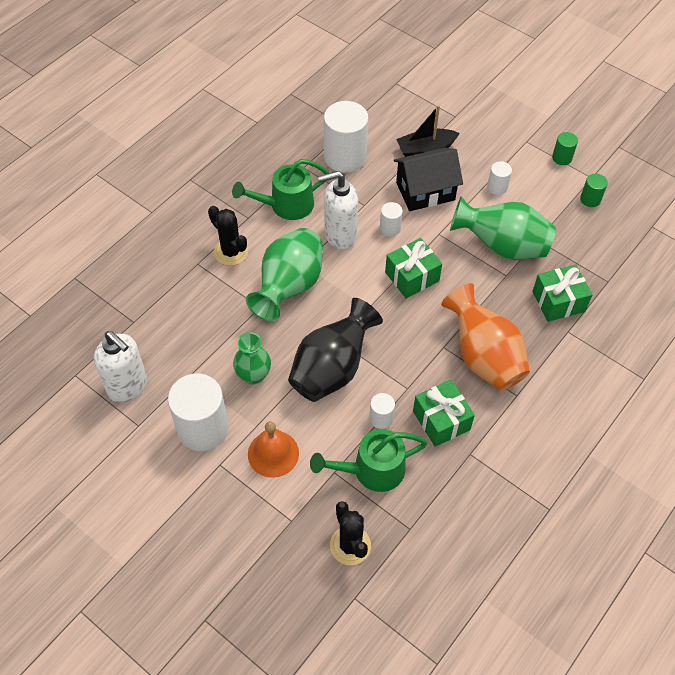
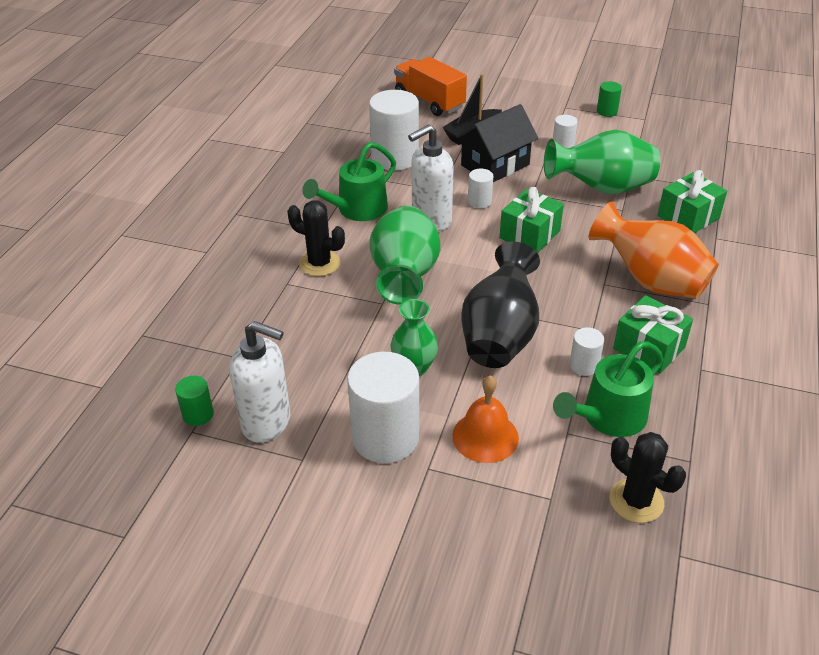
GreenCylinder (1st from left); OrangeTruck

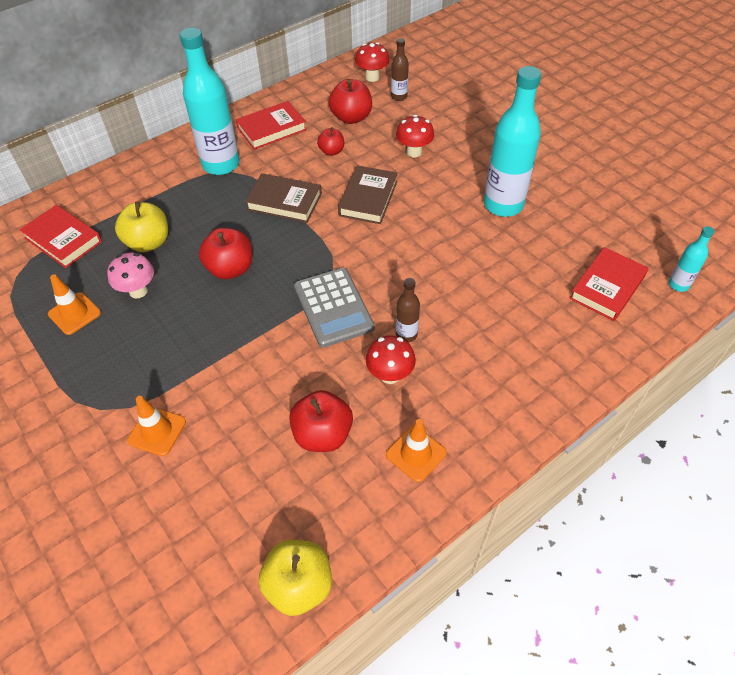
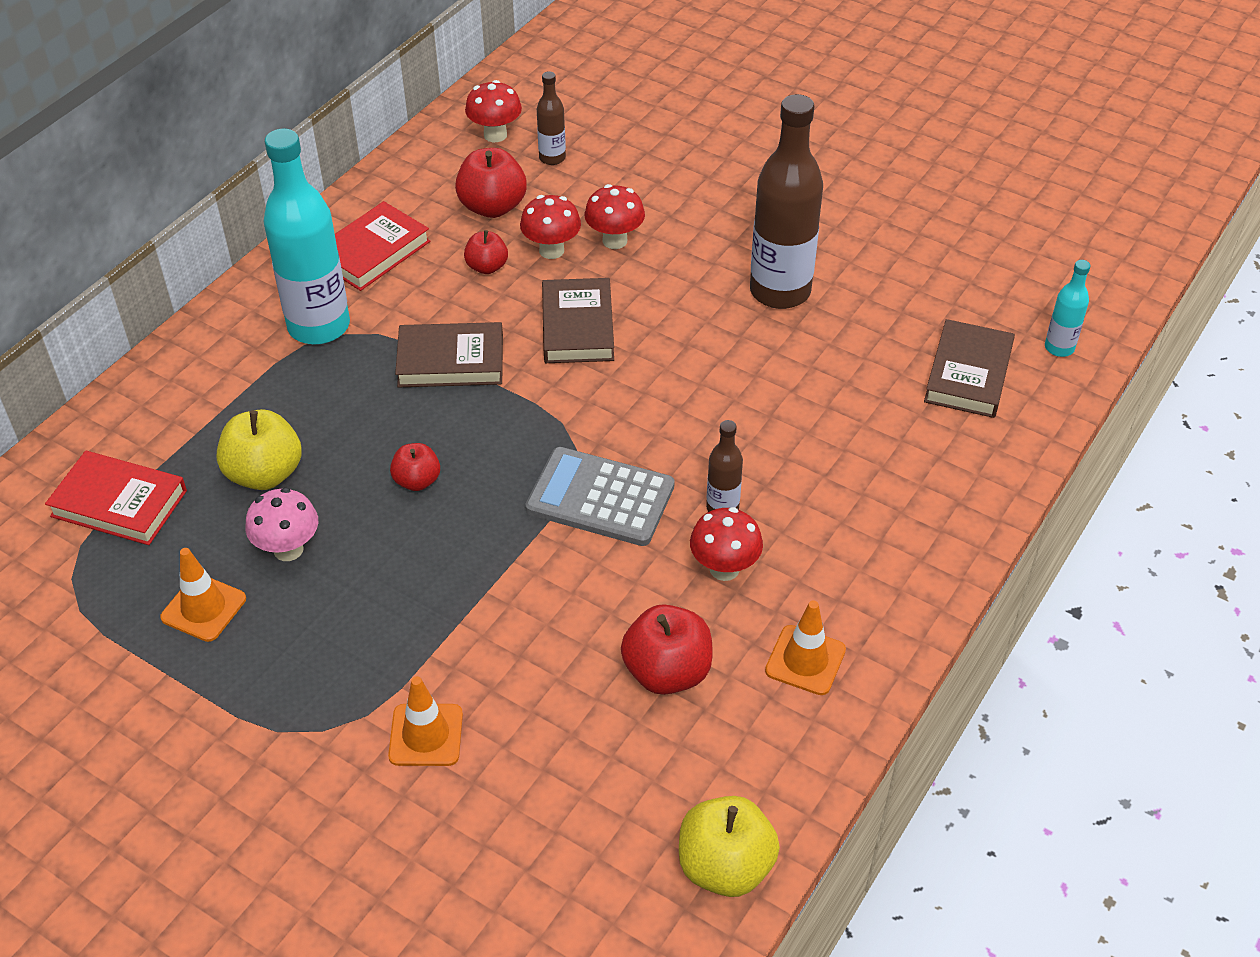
RedApple (1st from left); GreyCalculator; BrownBottle (3rd from left); BrownBook (3rd from left); RedMushroom (2nd from left)

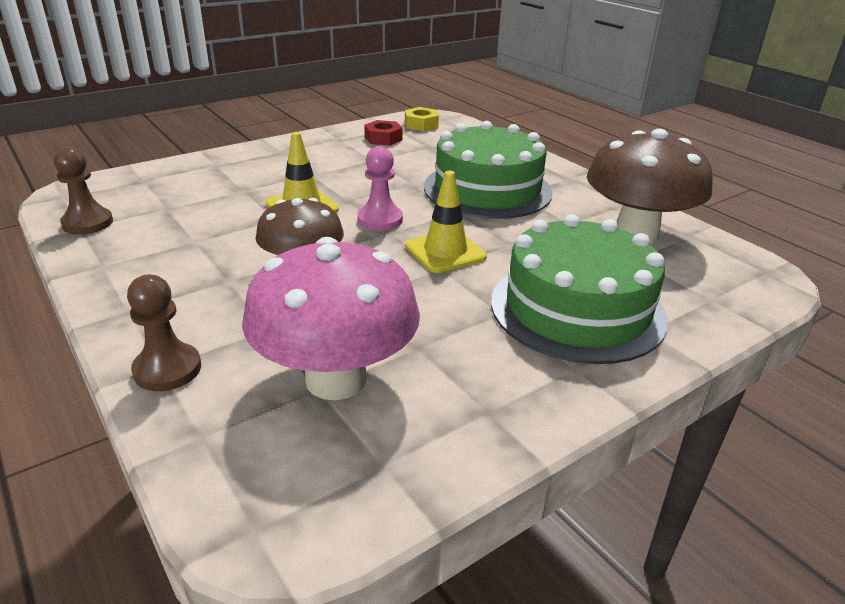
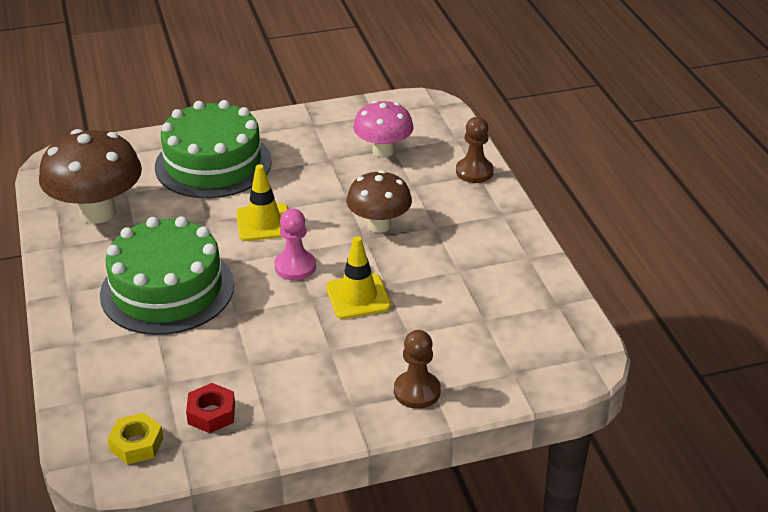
BrownPawn (1st from left); PinkMushroom

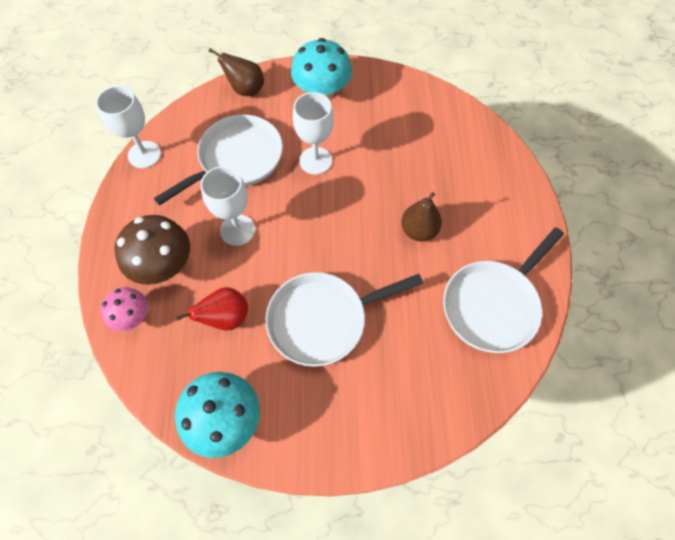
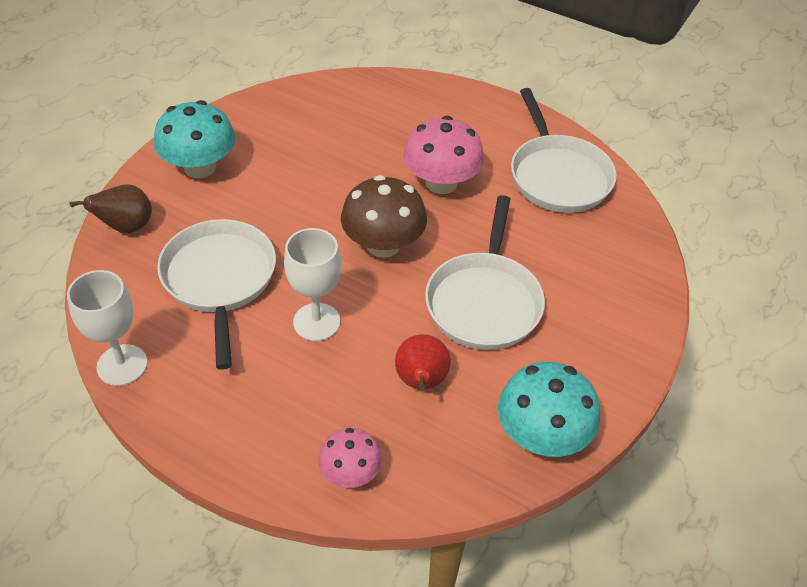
BrownMushroom; WhiteGoblet (3rd from left in the first image); PinkMushroom (2nd from left)

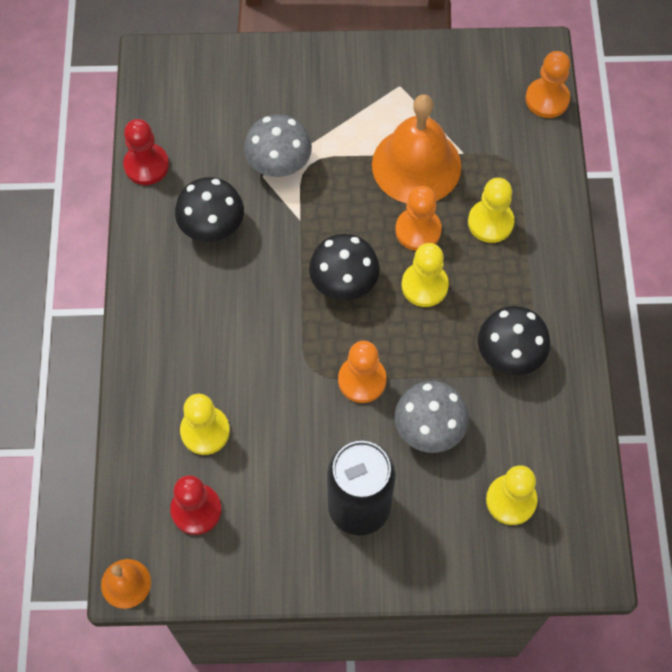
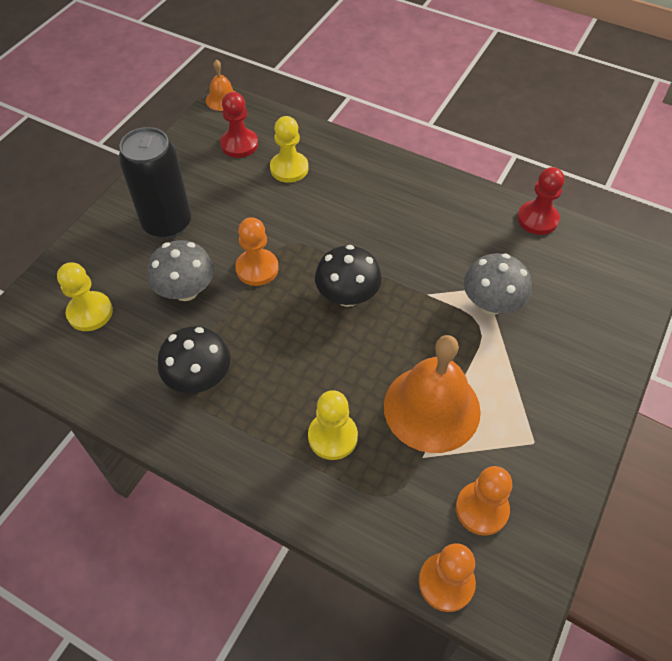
BlackMushroom (1st from left in the first image); OrangePawn (3rd from left); YellowPawn (2nd from left in the first image)

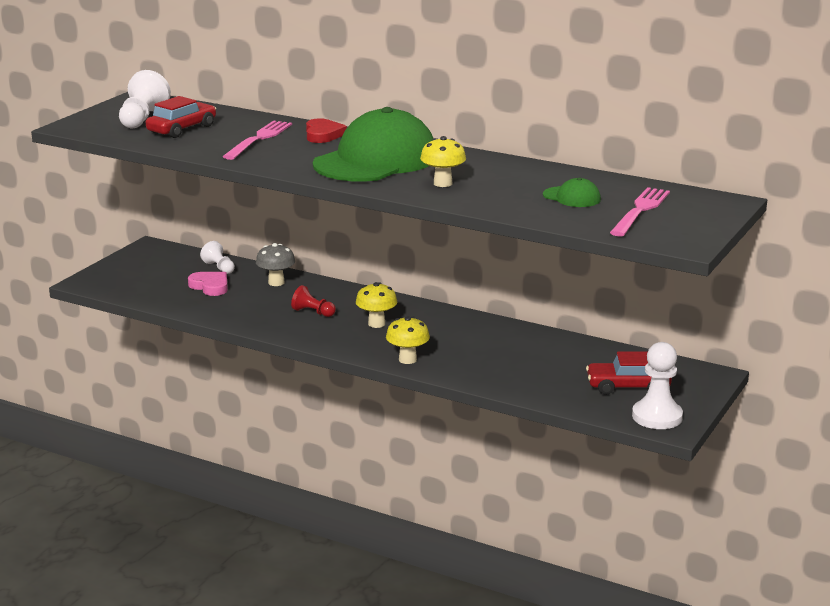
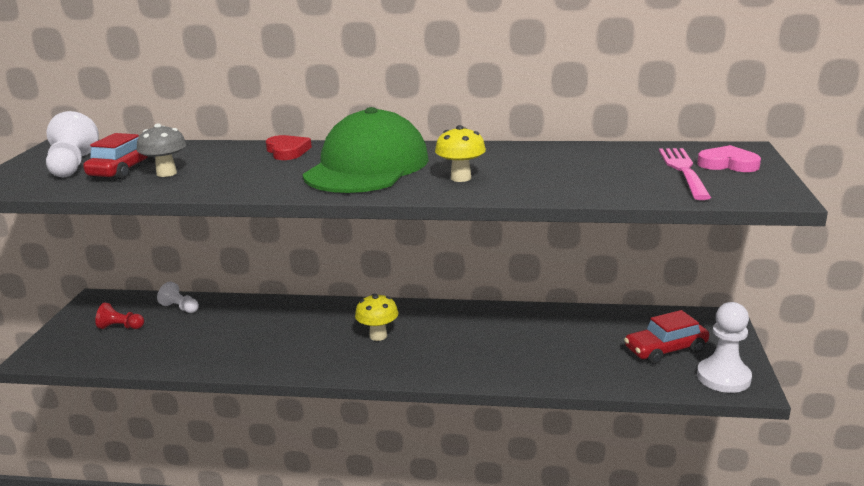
PinkHeart; PinkFork (1st from left in the first image); GreyMushroom; RedPawn; YellowMushroom (2nd from left in the first image); GreenCap (2nd from left in the first image)

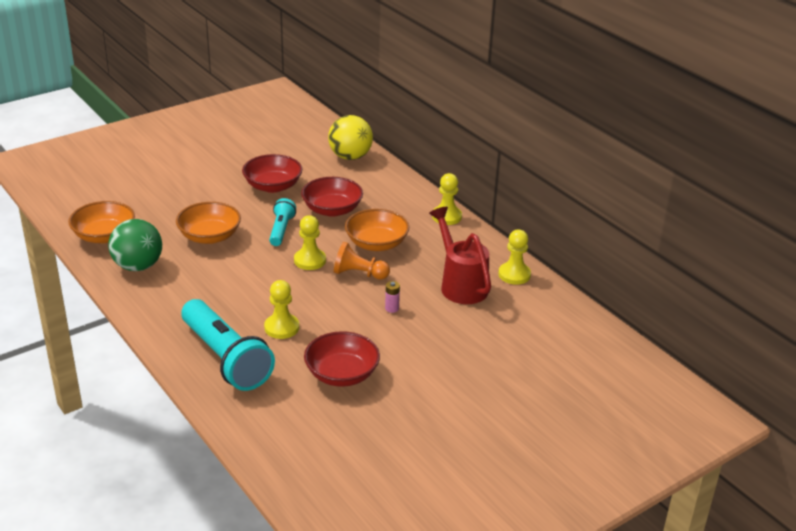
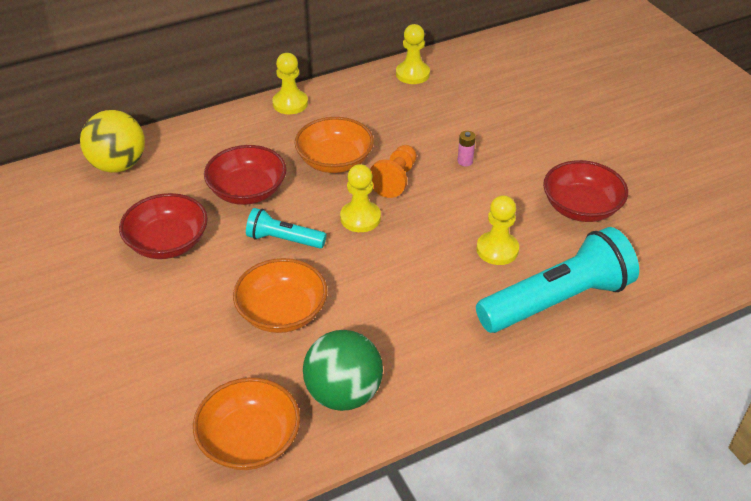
RedWateringCan

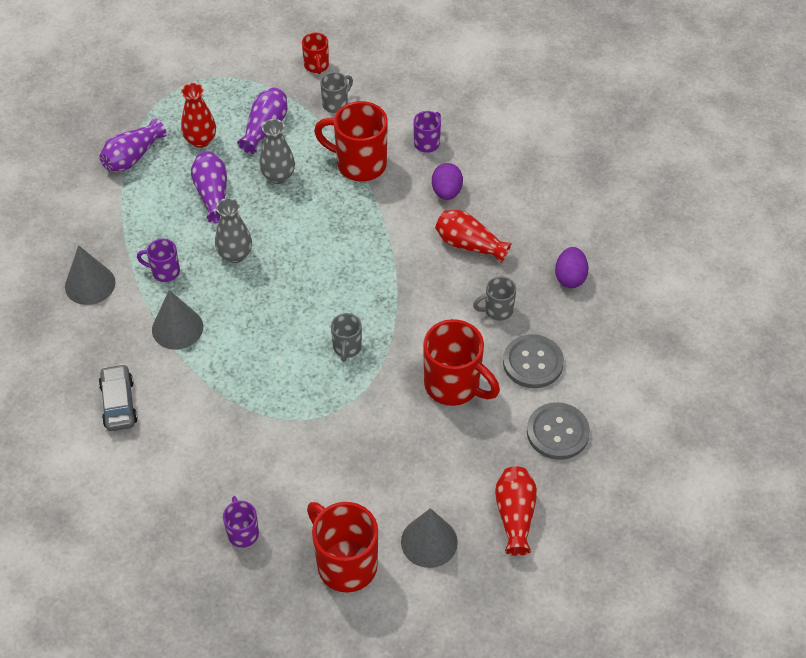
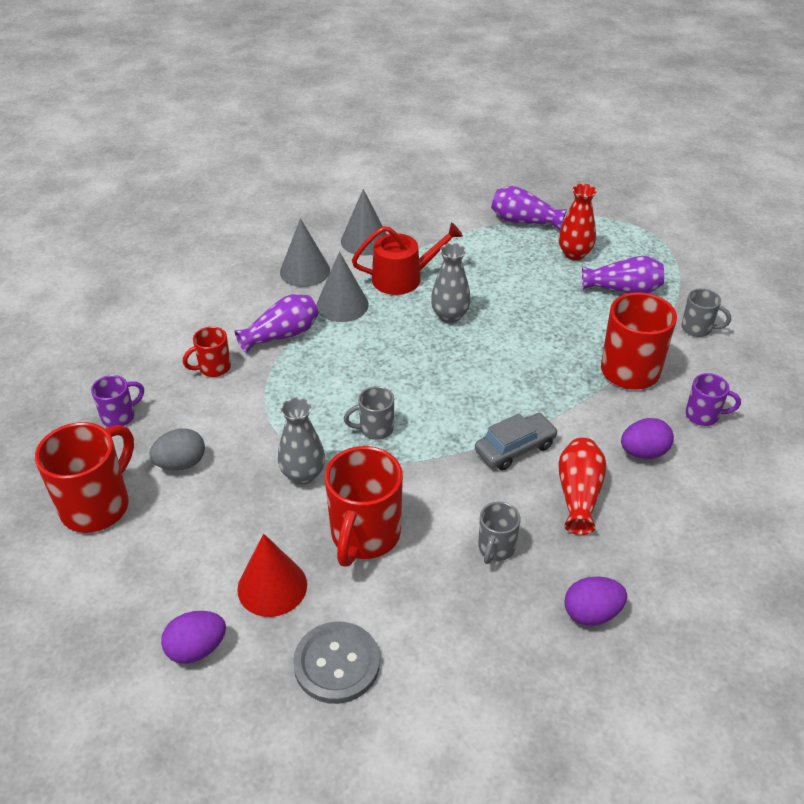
GreyCar; RedWateringCan; PurpleVase (1st from left); GreyVase (1st from left); RedMug (2nd from left); GreyCone (1st from left); GreyMug (2nd from left); PurpleEgg (1st from left); GreyButton (1st from left in the first image); GreyEgg; RedCone

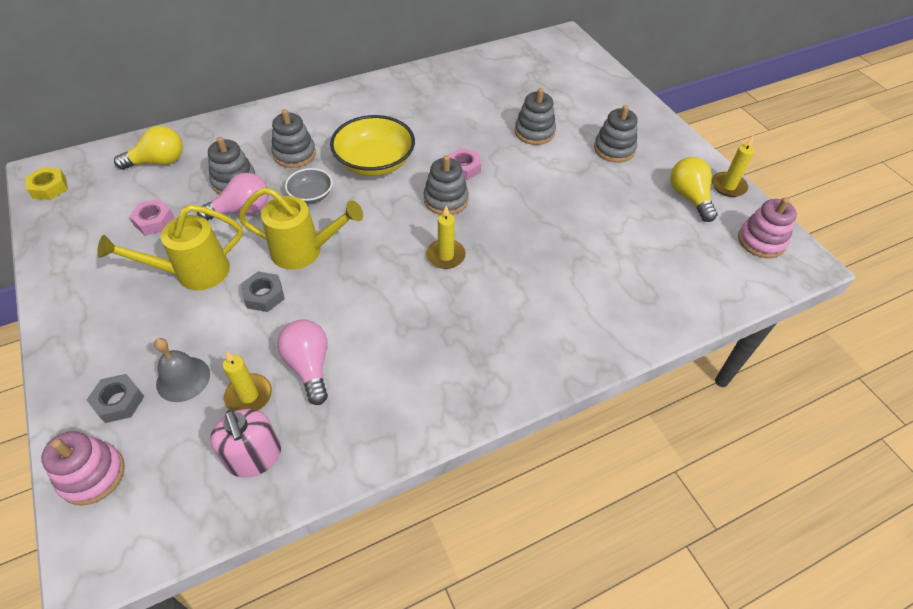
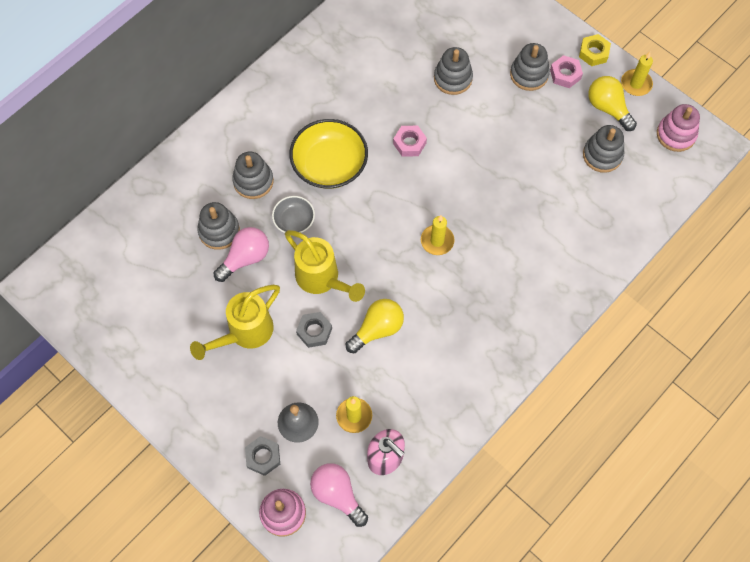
YellowNut; YellowLightBulb (1st from left); PinkNut (2nd from left); YellowWateringCan (2nd from left); PinkLightBulb (2nd from left); GreyStackingToy (5th from left)

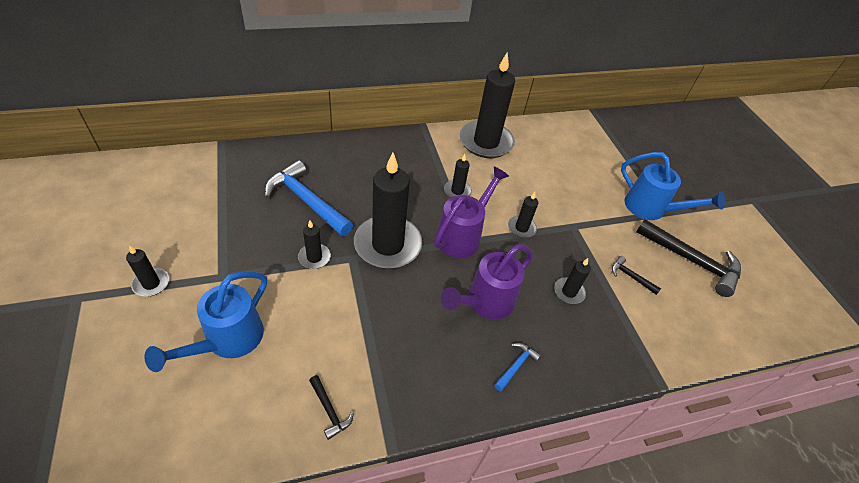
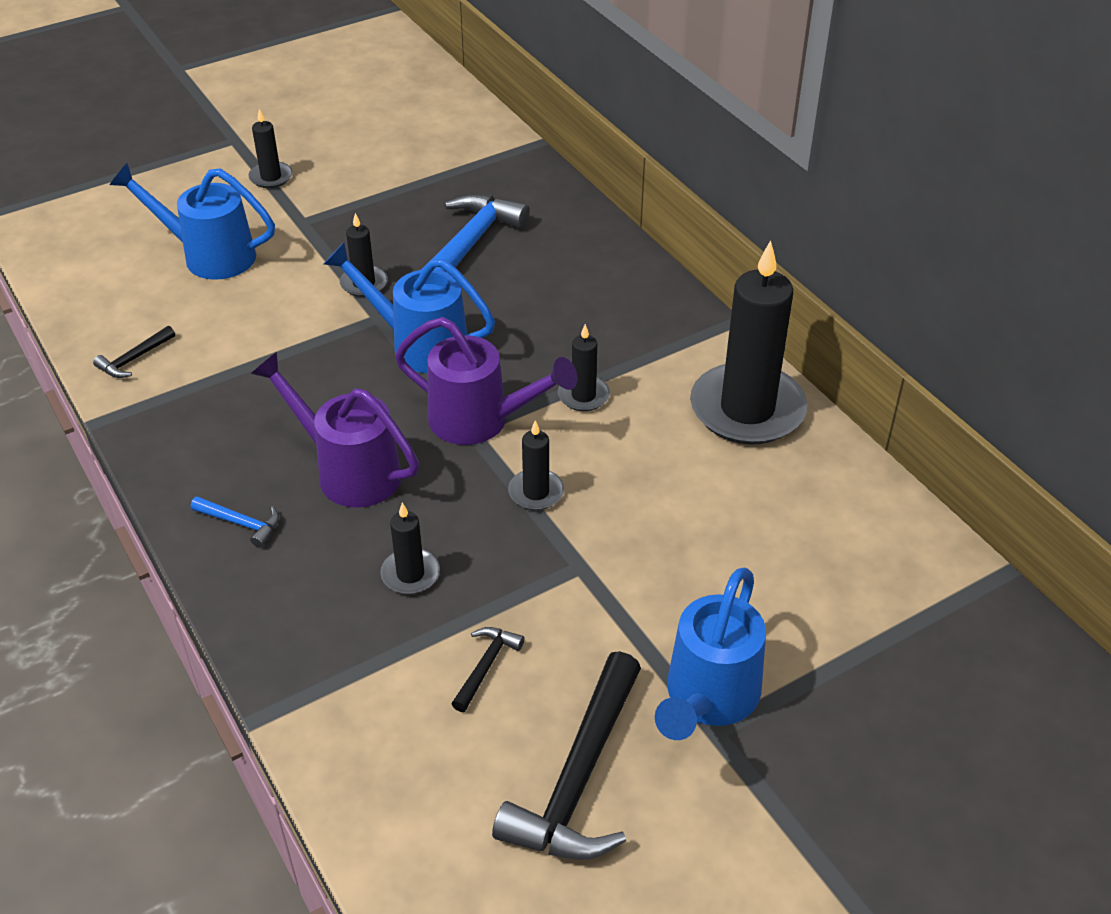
BlueWateringCan (2nd from left)

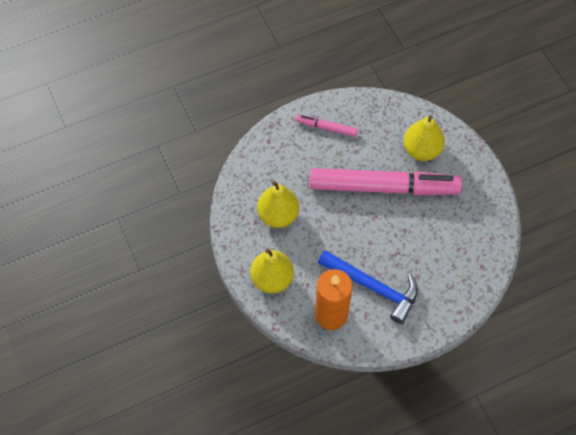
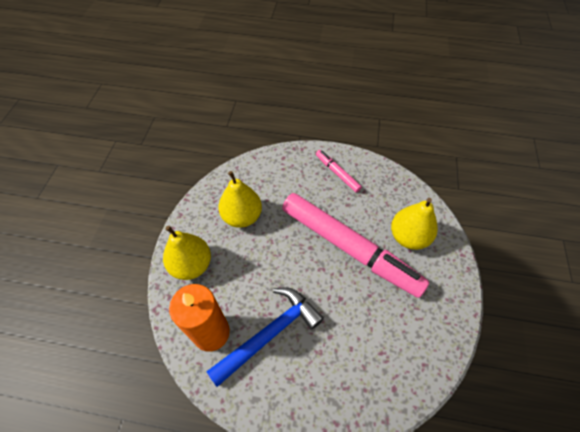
BlueHammer

